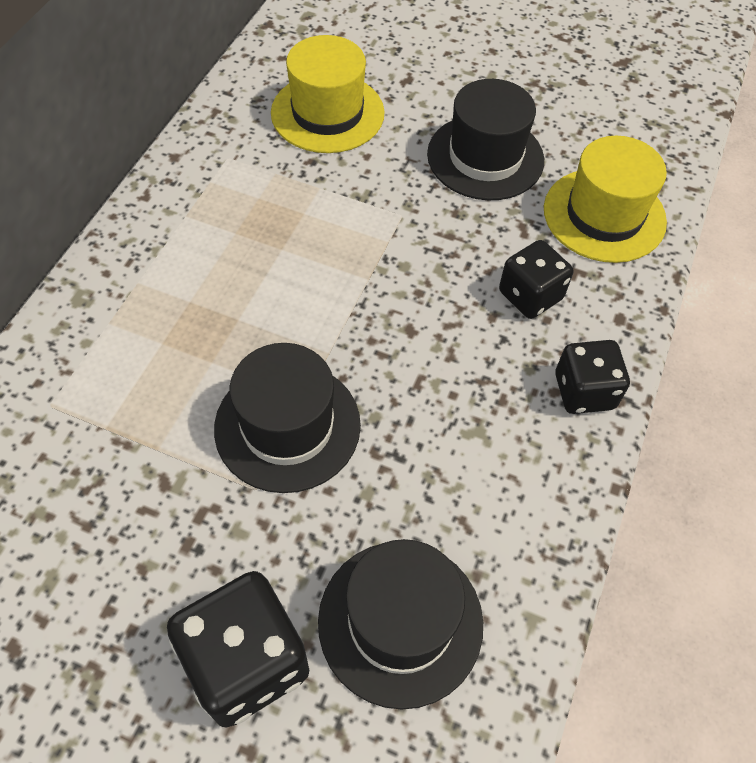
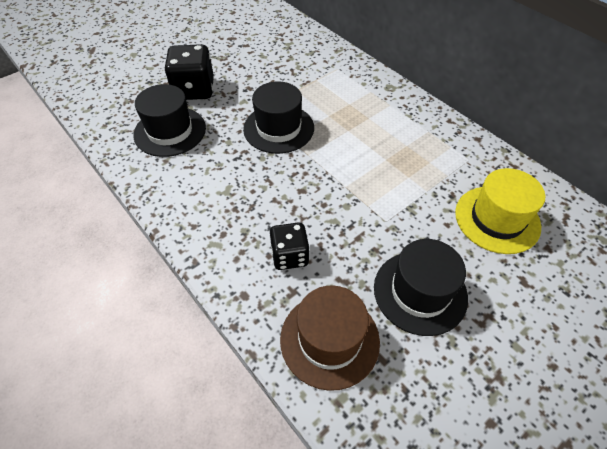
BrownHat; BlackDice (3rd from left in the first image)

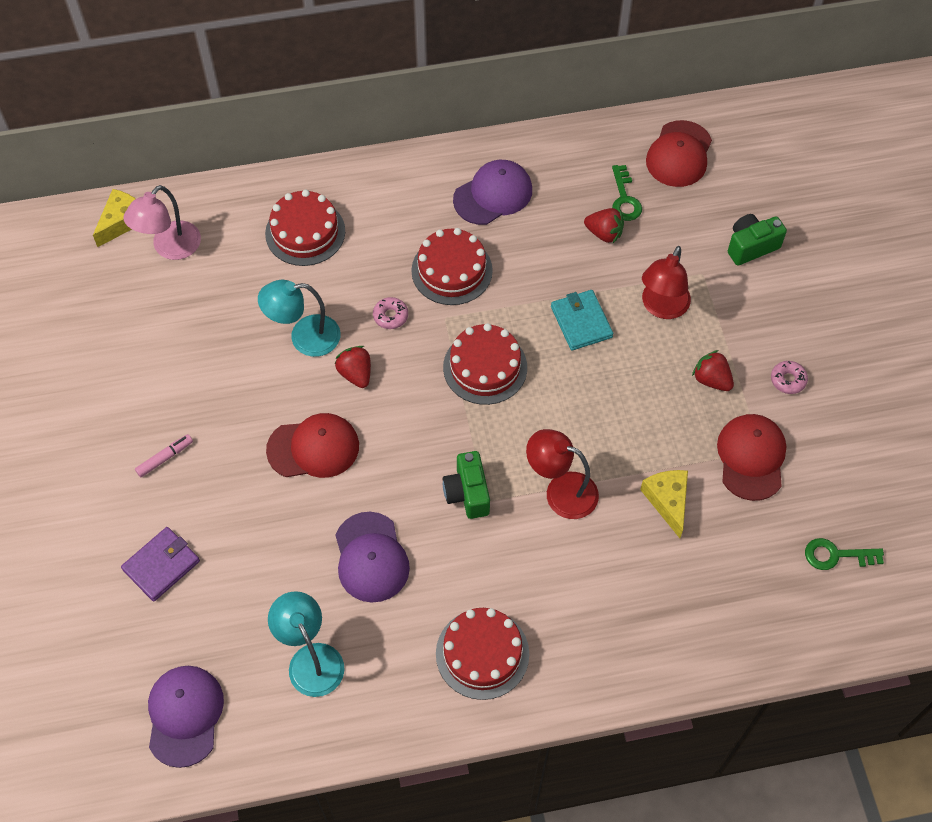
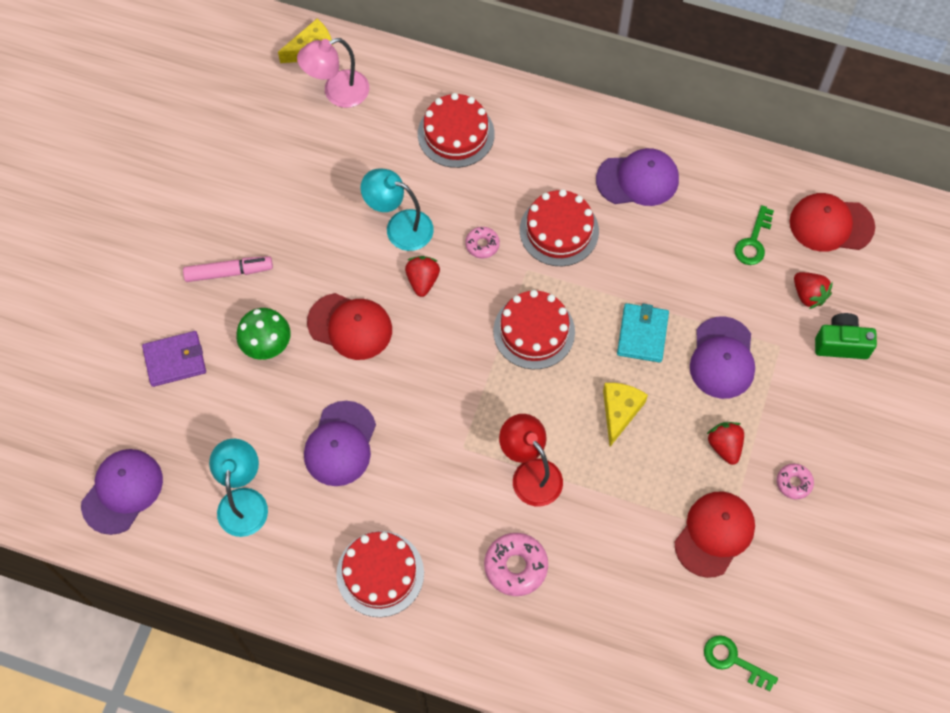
PinkMarker; GreenCamera (1st from left in the first image); RedStrawberry (3rd from left); YellowCheese (2nd from left); PurpleCap (4th from left); RedCap (3rd from left); GreenMushroom; PinkDonut (2nd from left)

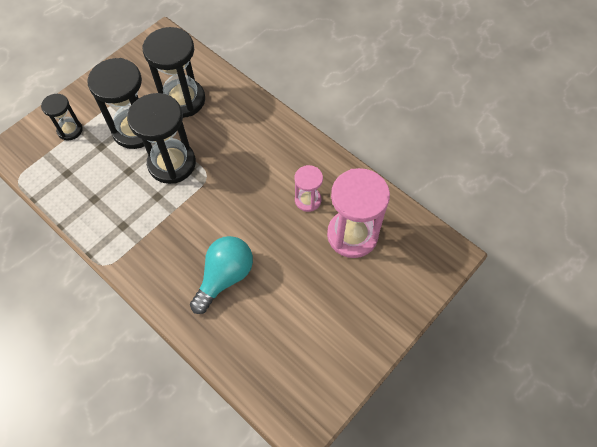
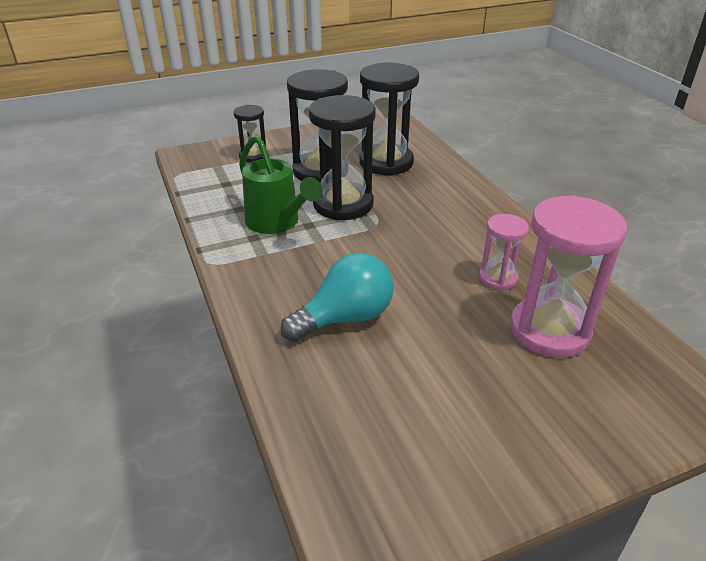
GreenWateringCan

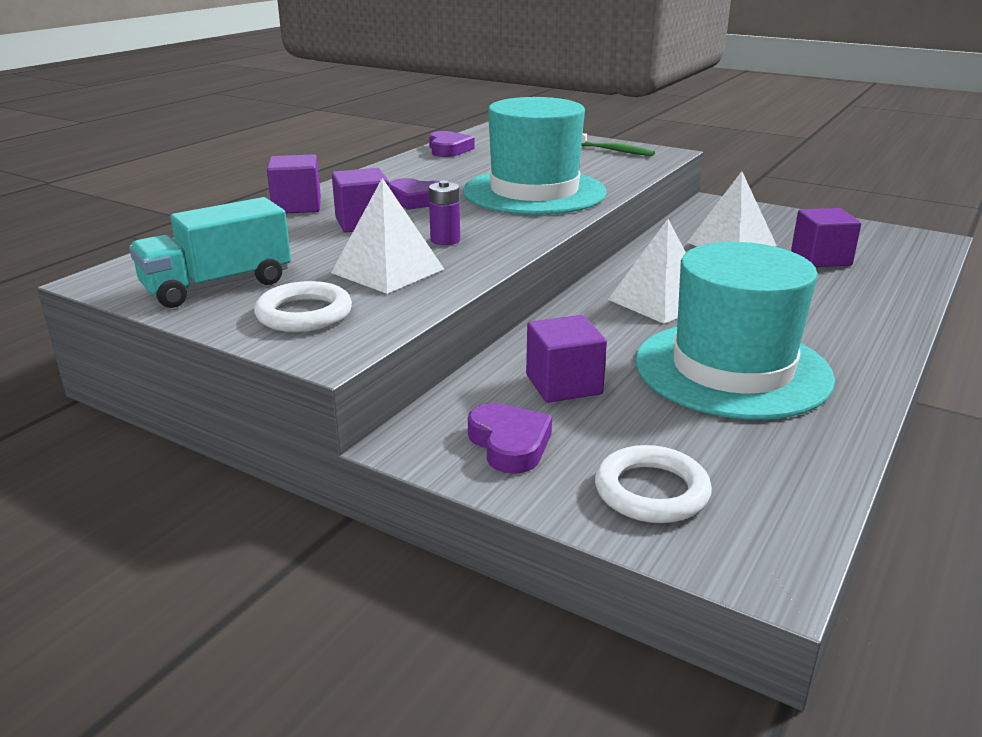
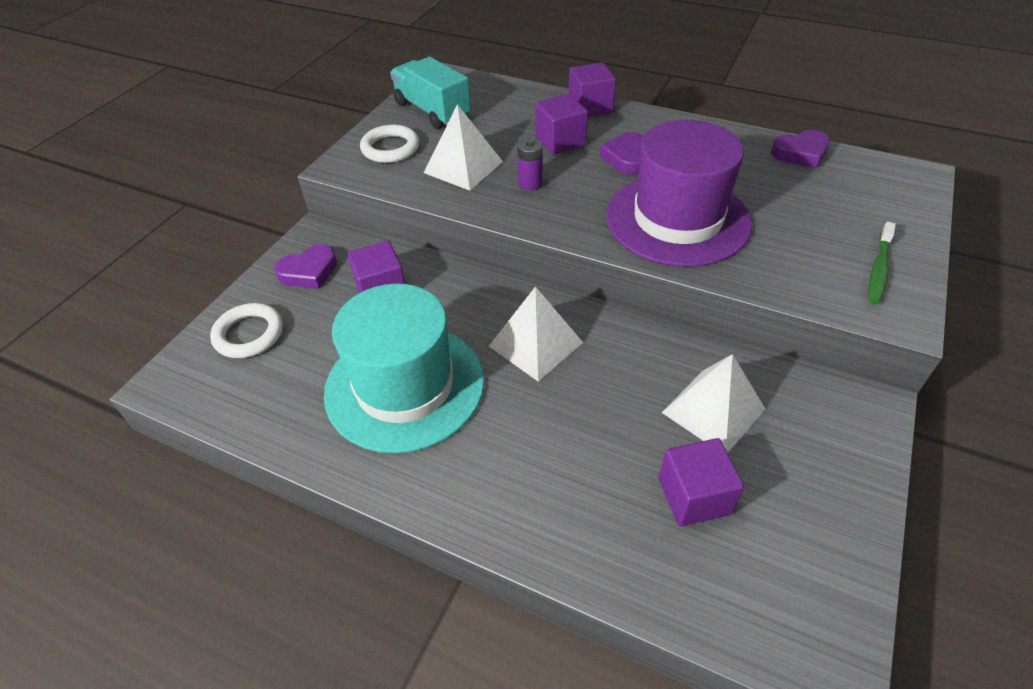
PurpleHat

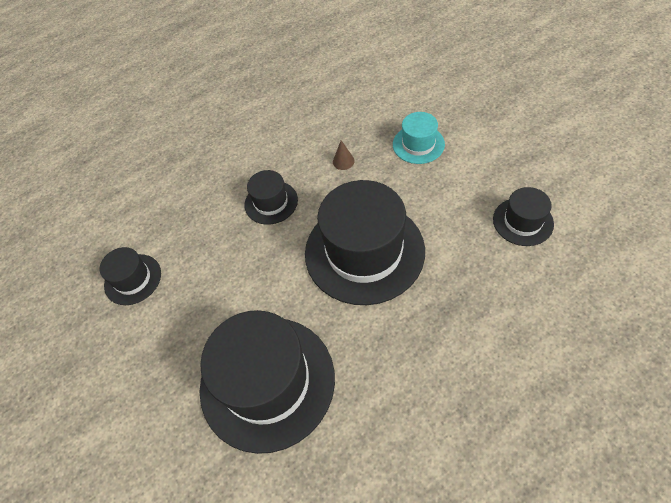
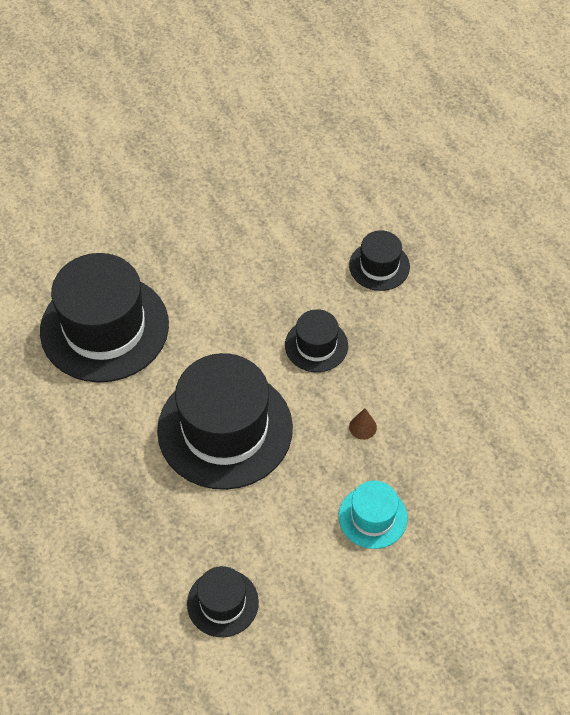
BlackHat (5th from left)

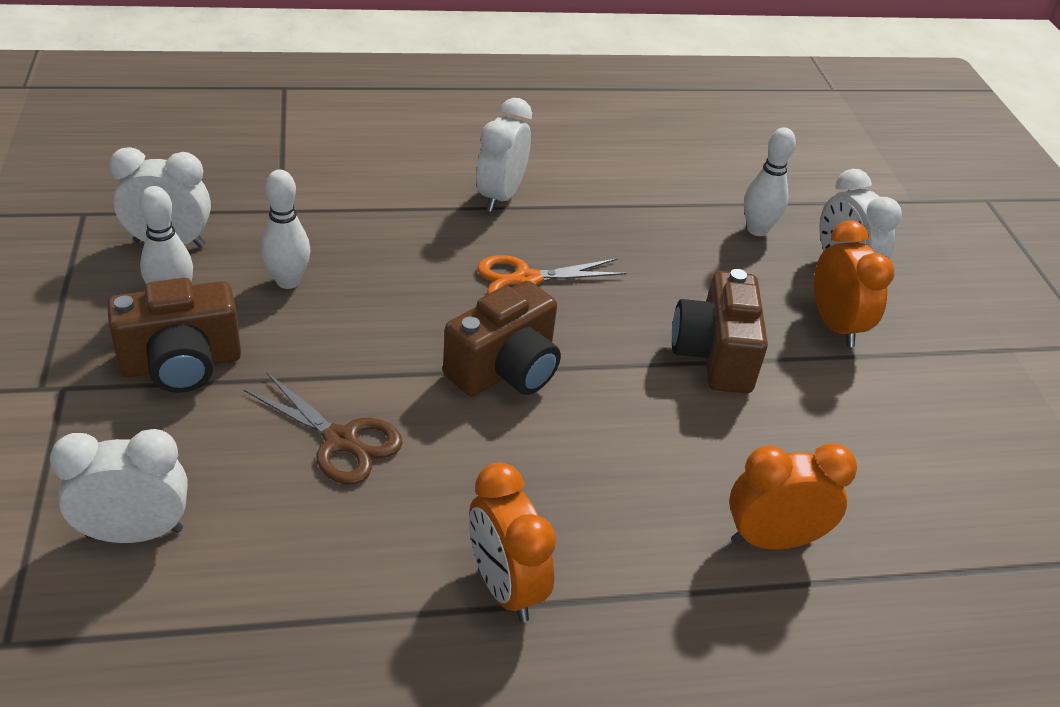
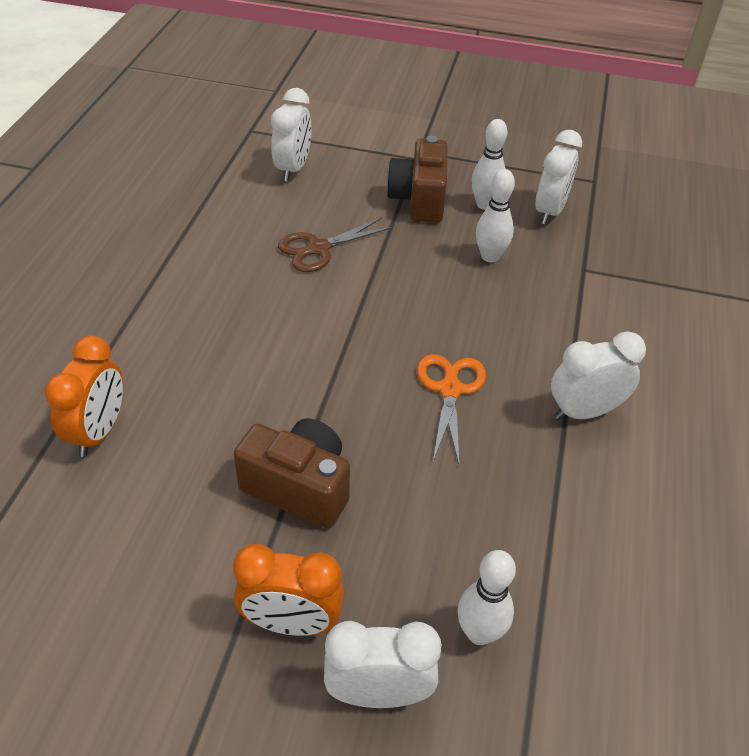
BrownCamera (2nd from left in the first image); OrangeClock (1st from left in the first image); WhiteClock (4th from left)

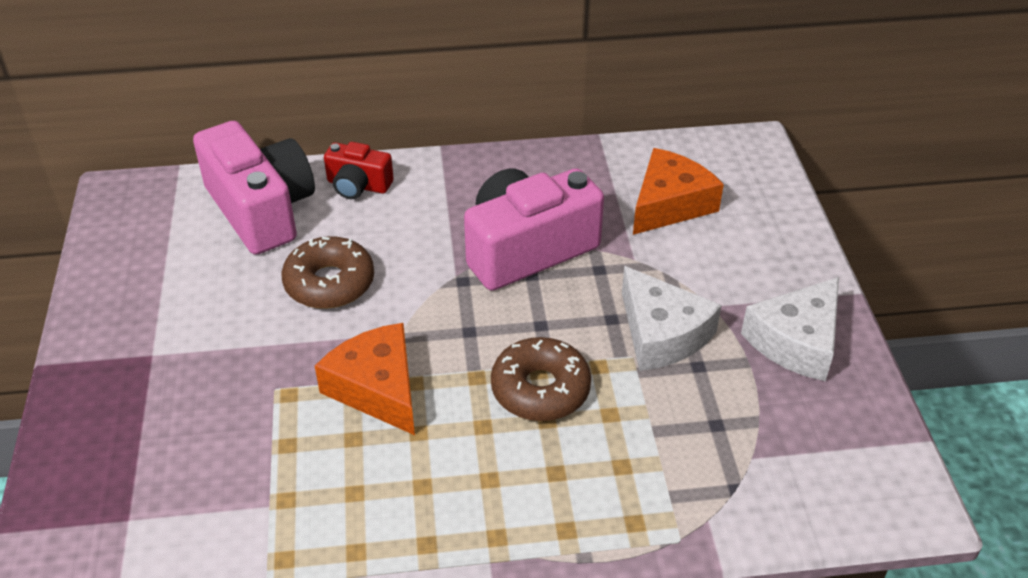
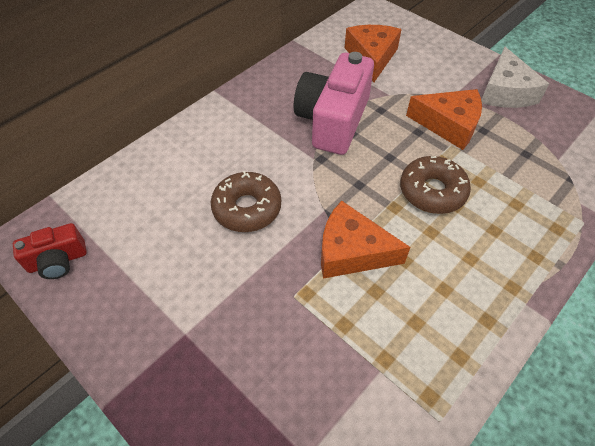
PinkCamera (1st from left in the first image); RedCamera; OrangeCheese (3rd from left)

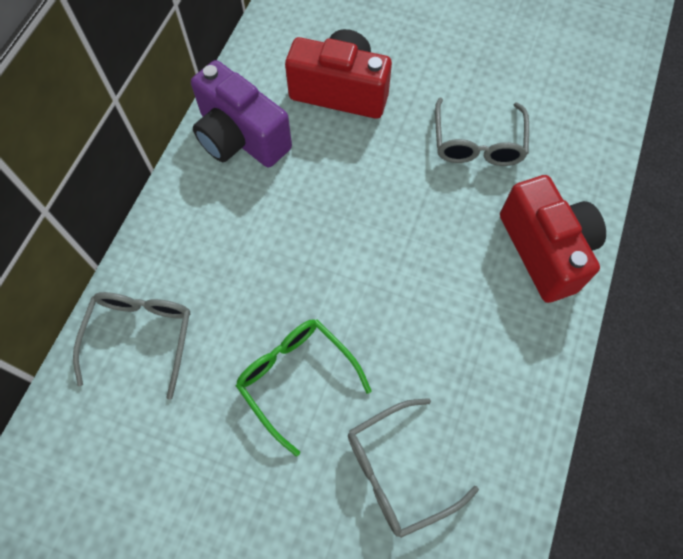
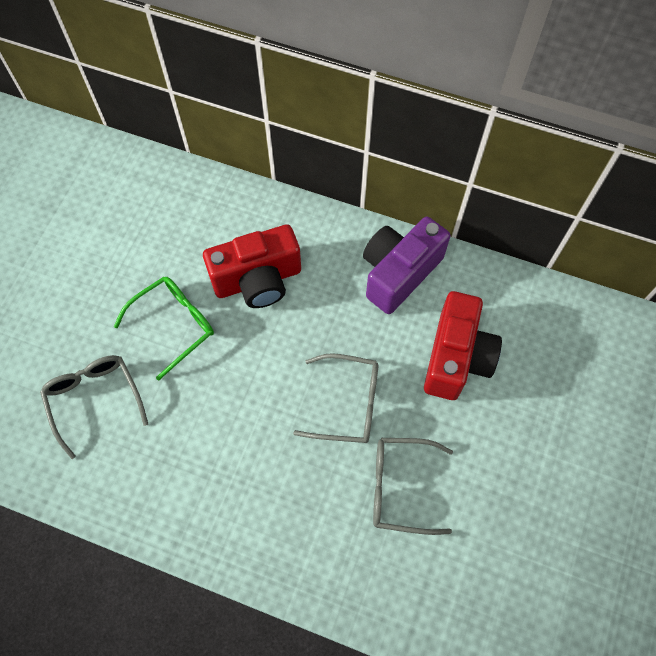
GreyGlasses (2nd from left); RedCamera (1st from left)

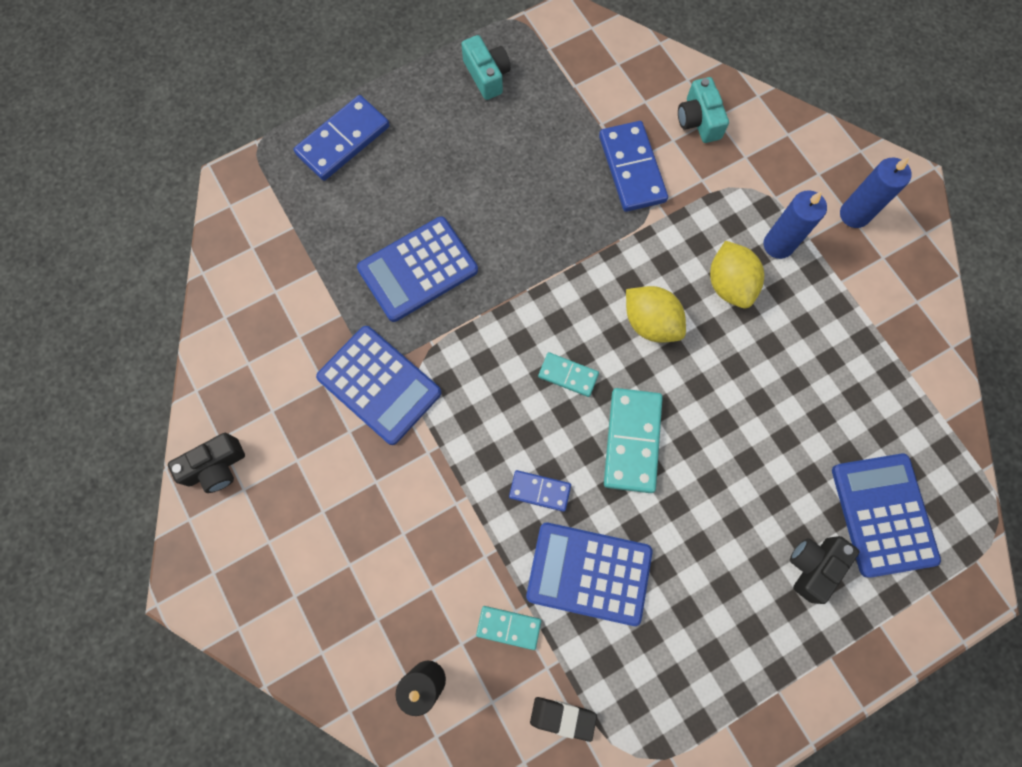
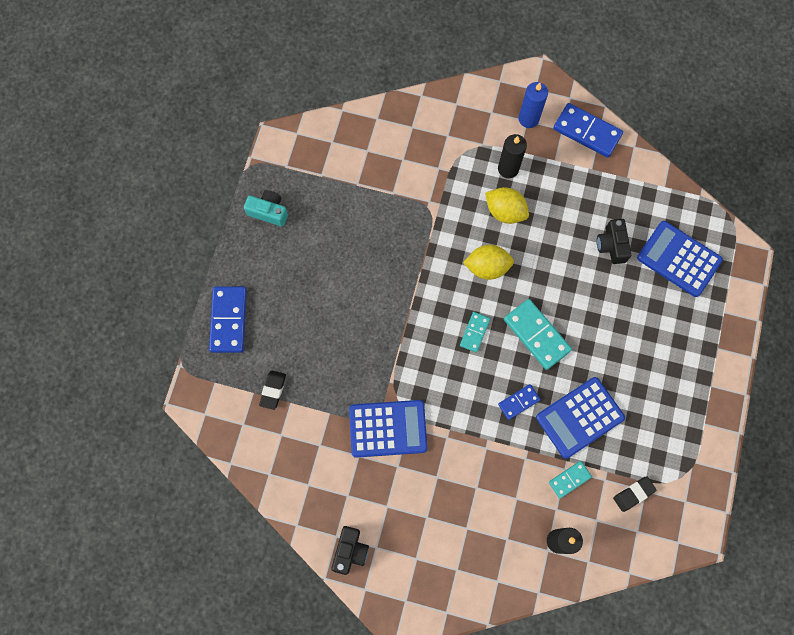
BlueCalculator (2nd from left in the first image); TurquoiseDomino (1st from left); BlueDomino (3rd from left); TurquoiseCamera (2nd from left in the first image); BlackCandle (1st from left); BlackCamera (2nd from left); BlackEraser (1st from left)

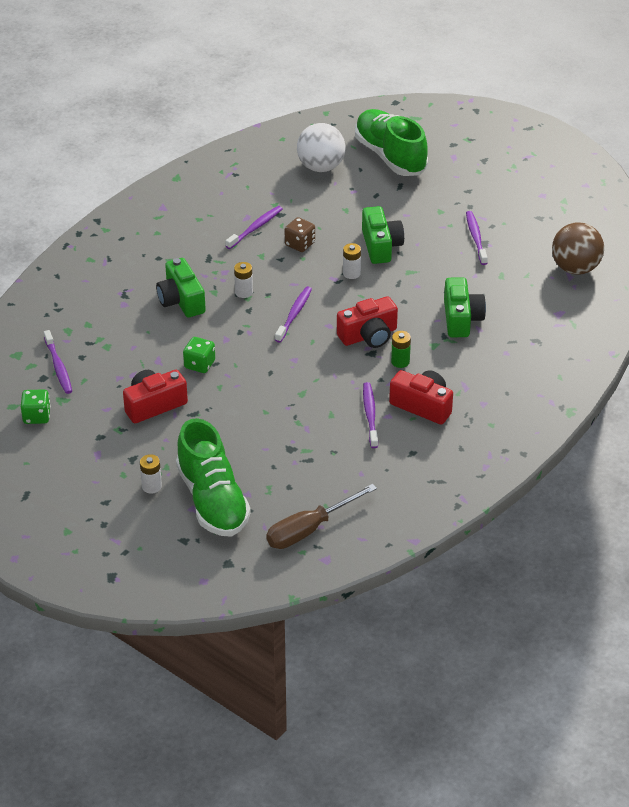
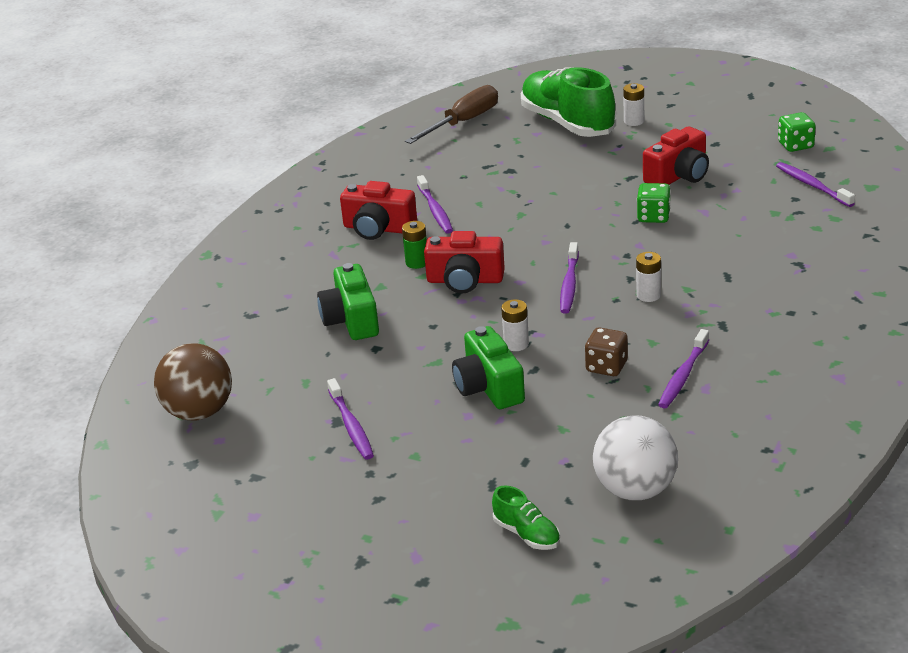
GreenCamera (1st from left in the first image); RedCamera (2nd from left); GreenShoe (1st from left)

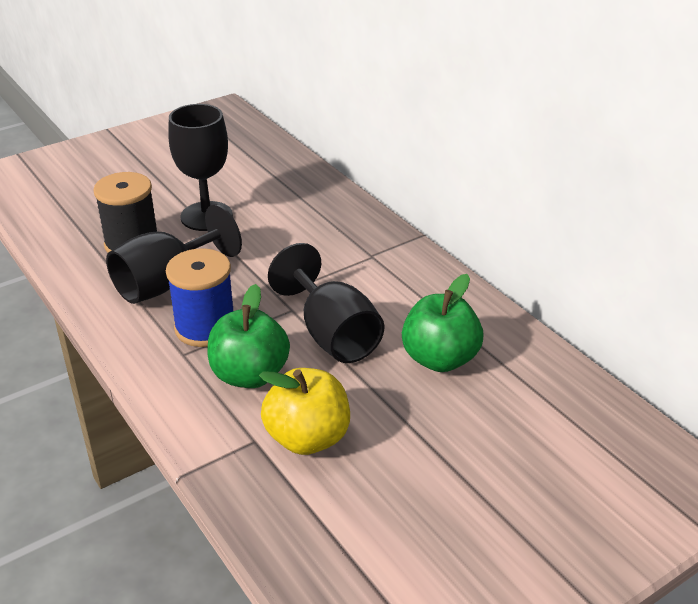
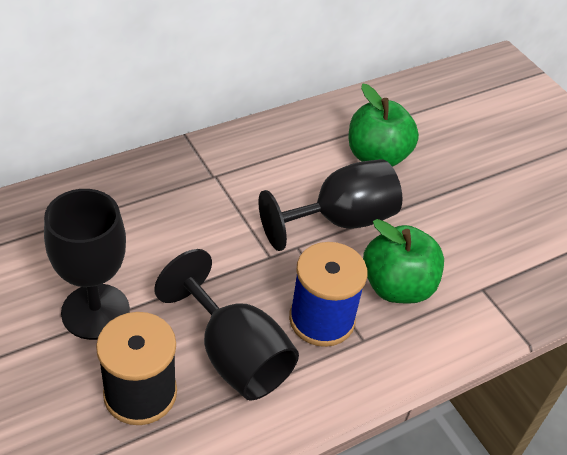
YellowApple

